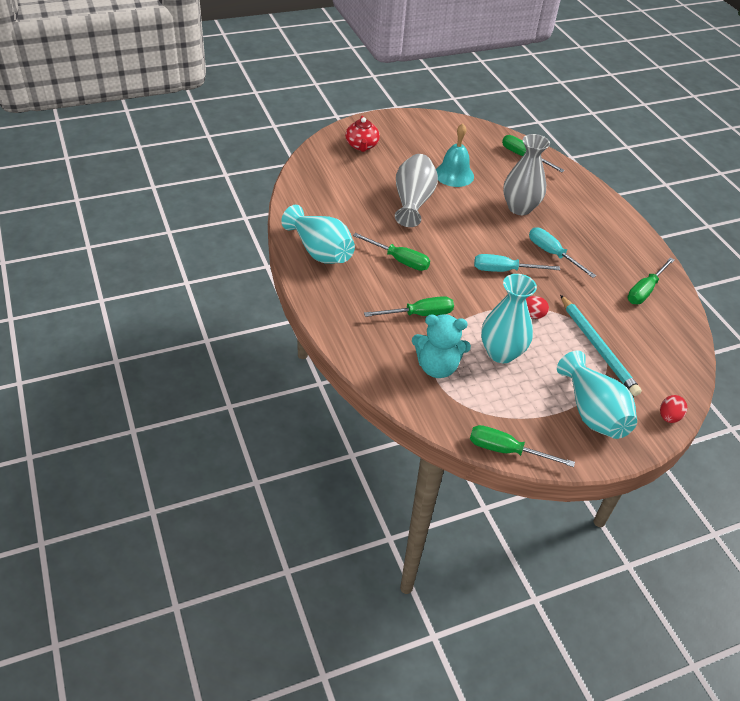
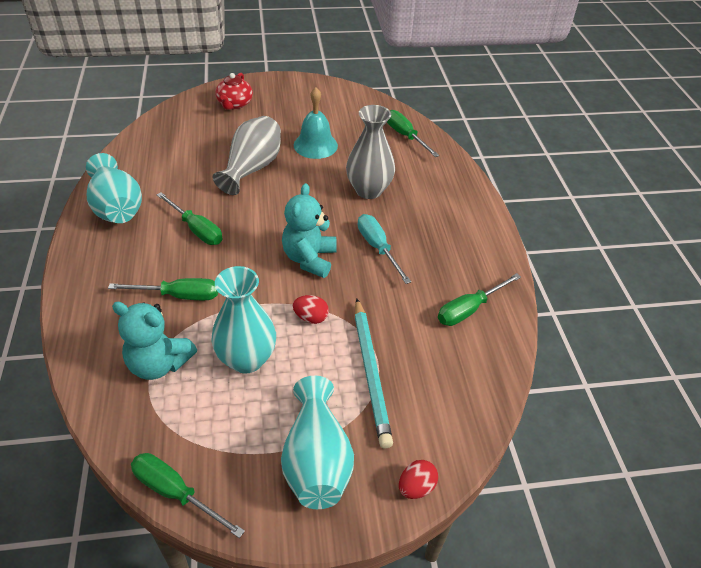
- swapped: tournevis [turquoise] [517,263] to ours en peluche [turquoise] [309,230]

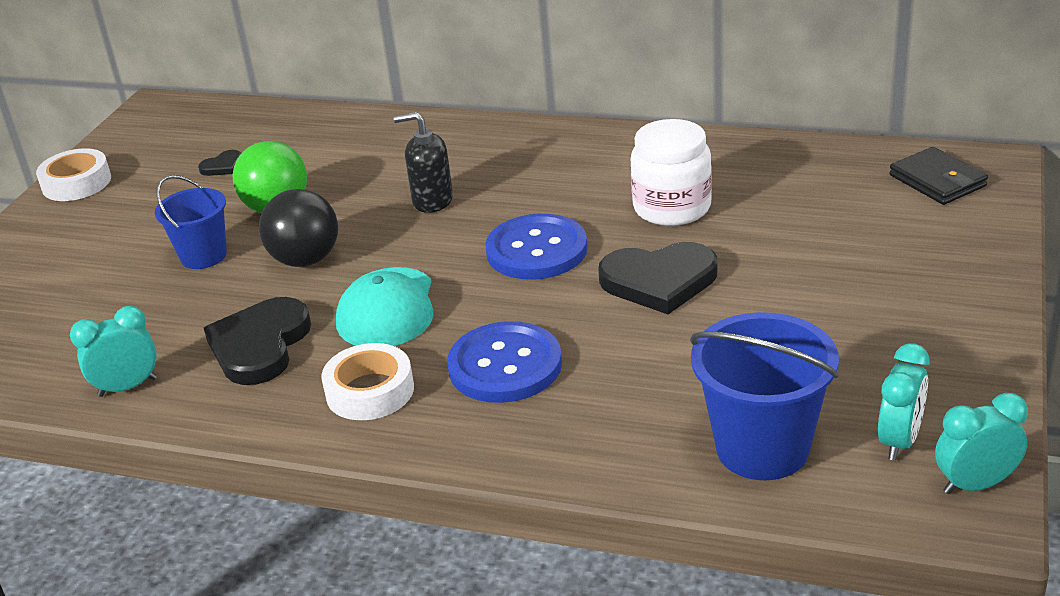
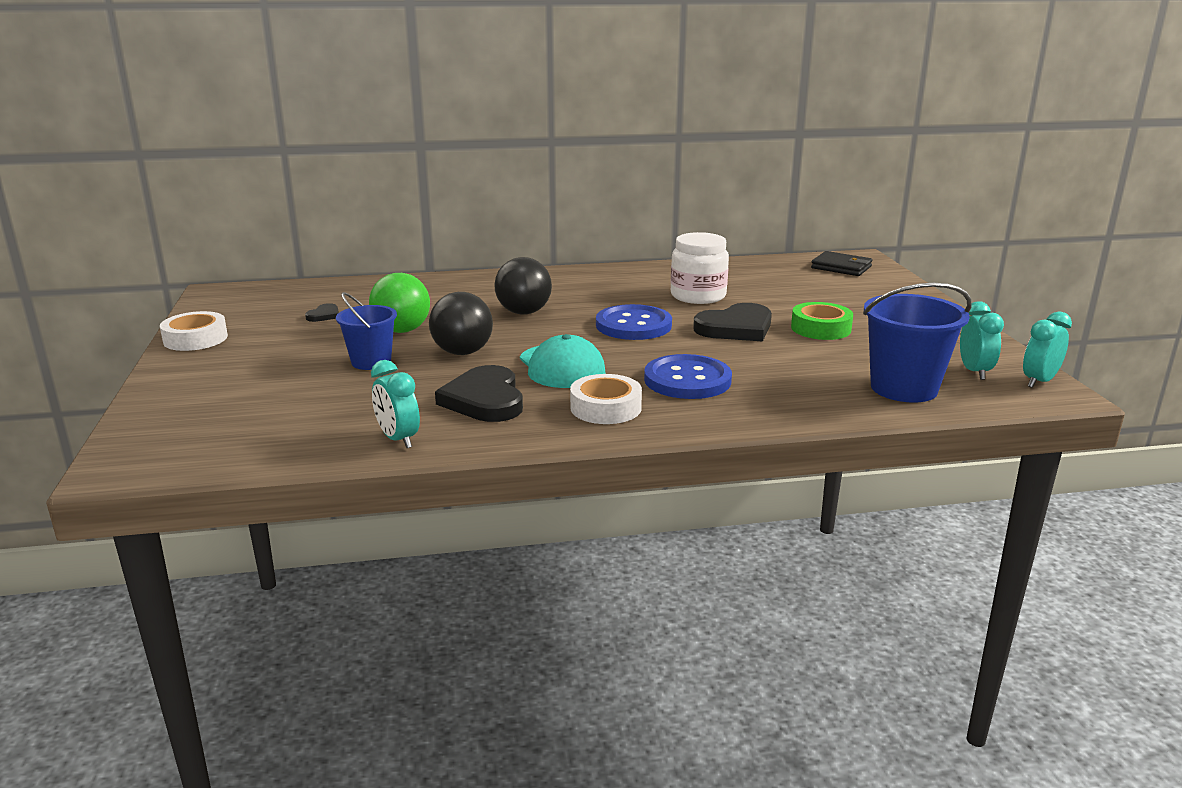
- swapped: distributeur de savon [noir] [423,162] to balle [noir] [523,285]
- rotated: réveil [turquoise] [113,351] = [395,404] 75 degrees counterclockwise
- new: ruban adhésif [vert] [822,321]

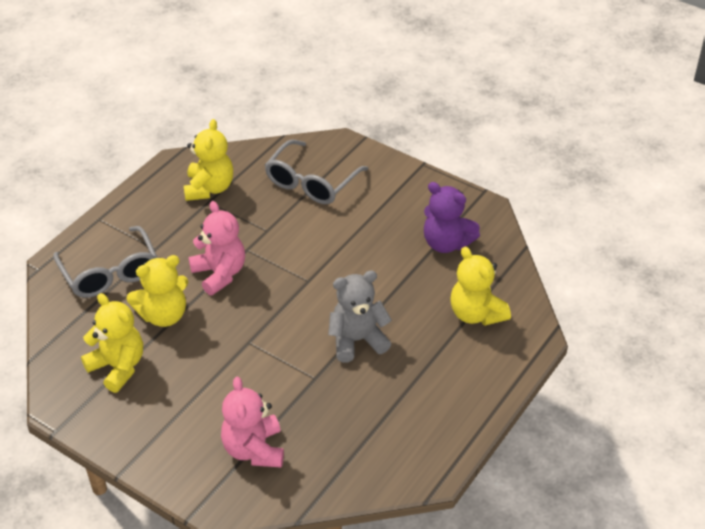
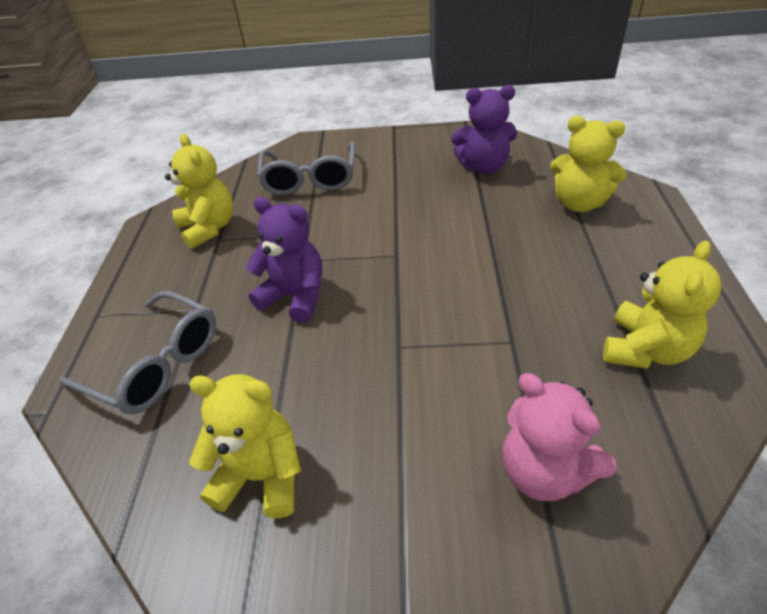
- repainted: ours en peluche [rose] [217,248] to ours en peluche [violet] [284,260]
- shifted: ours en peluche [jaune] [157,291] to [662,305]
- gone: ours en peluche [gris] [360,317]

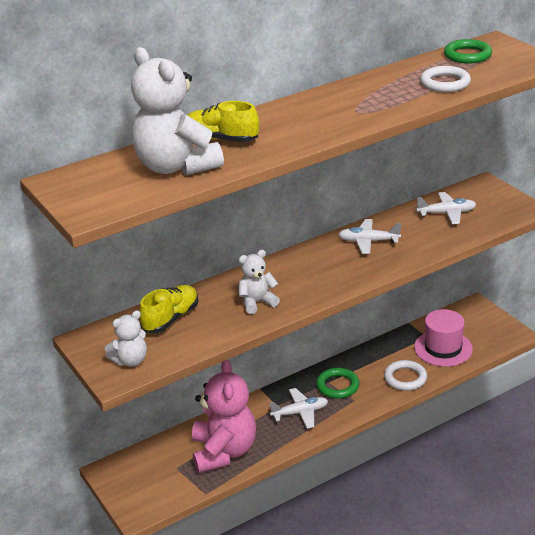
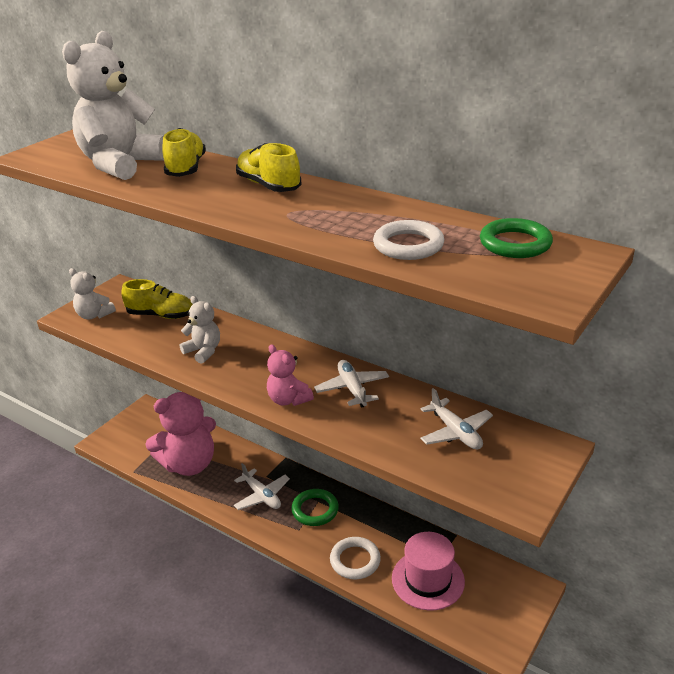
- new: chaussure [jaune] [268,167]
- new: ours en peluche [rose] [290,375]

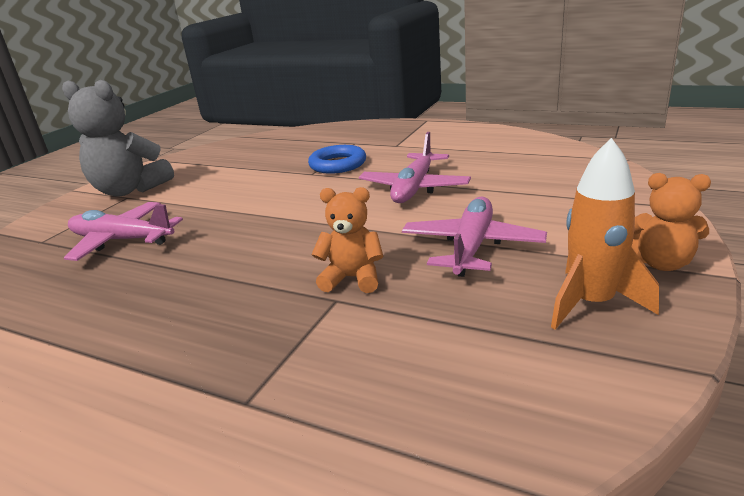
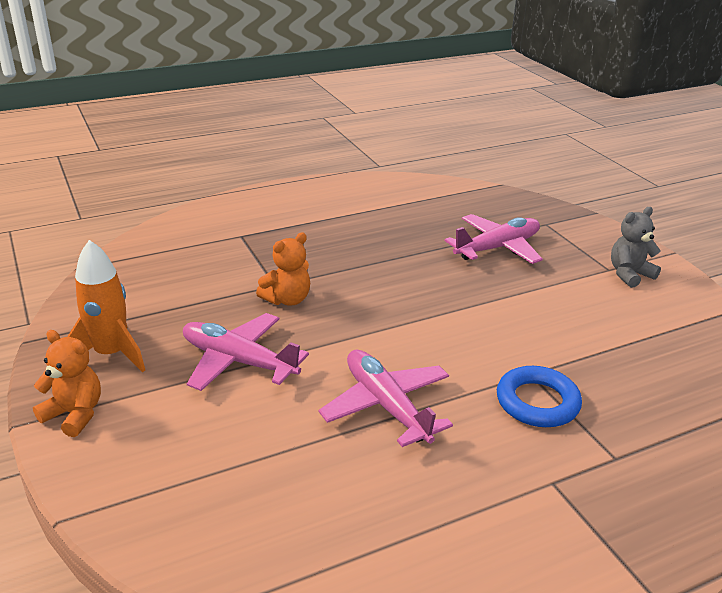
- scaled: ours en peluche [gris] [118,138] = [636,247] x0.56
- rotated: ours en peluche [orange] [671,222] = [67,383] 60 degrees clockwise
- rotated: avion [rose] [474,236] = [246,352] 150 degrees clockwise

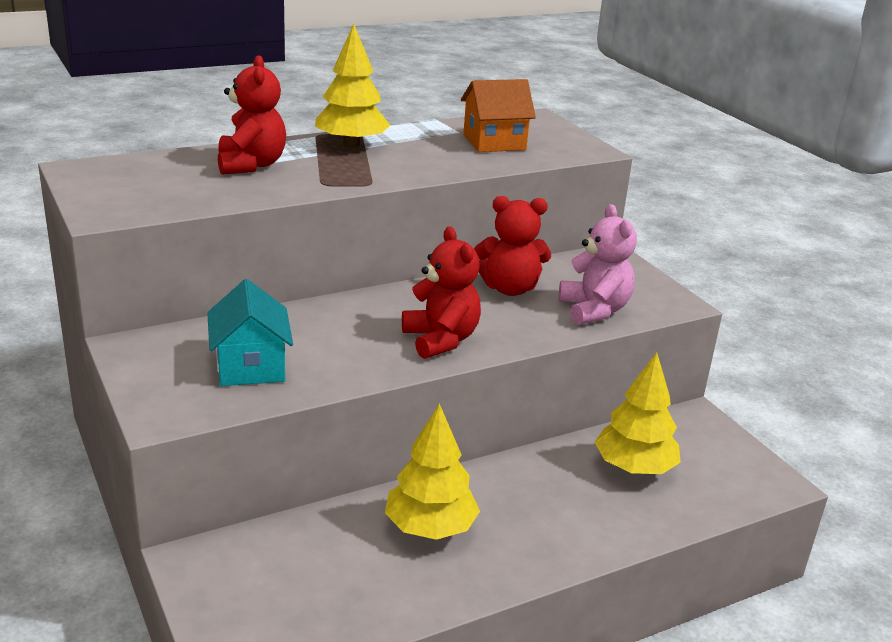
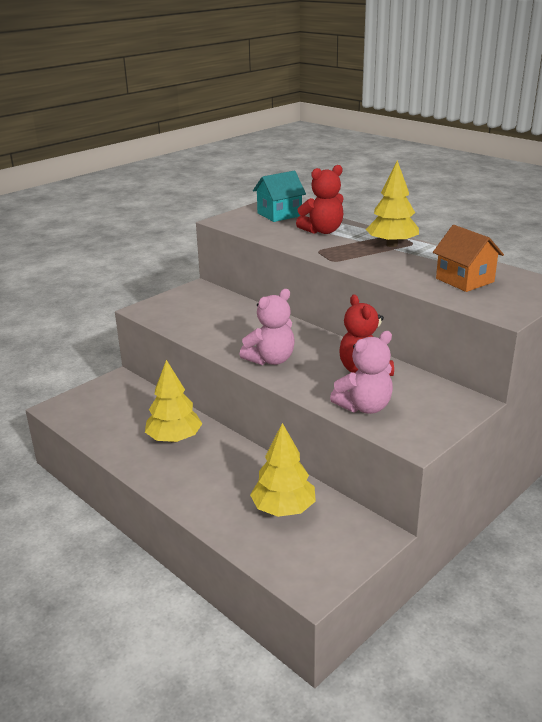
- repainted: ours en peluche [rouge] [441,292] to ours en peluche [rose] [267,327]
- shifted: maison [turquoise] [250,332] to [279,196]

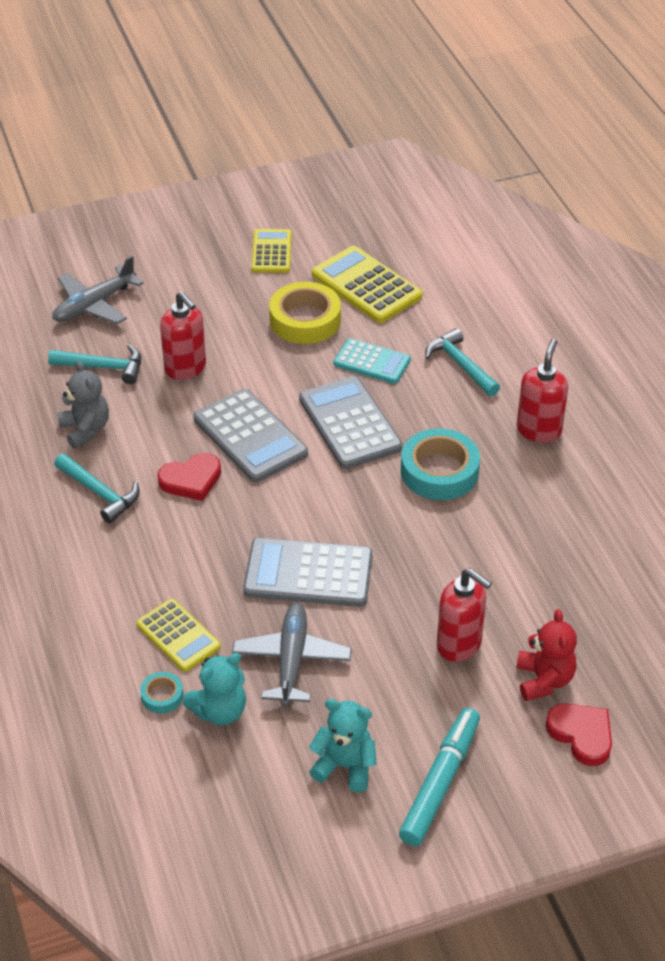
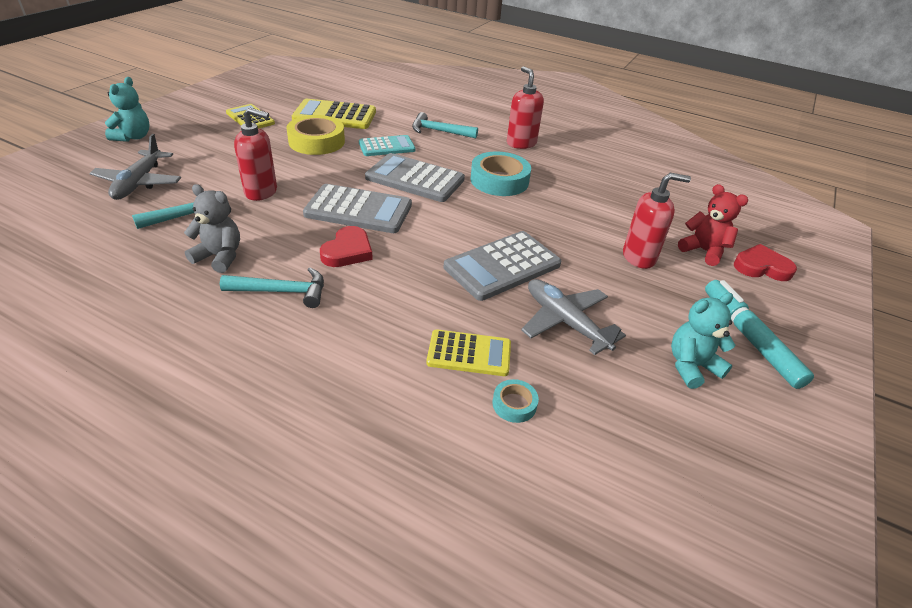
- shifted: ours en peluche [turquoise] [214,689] to [127,109]

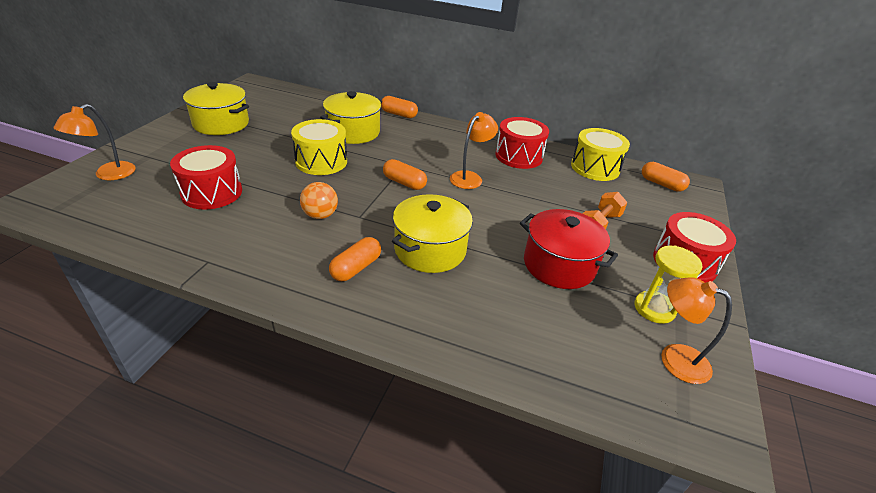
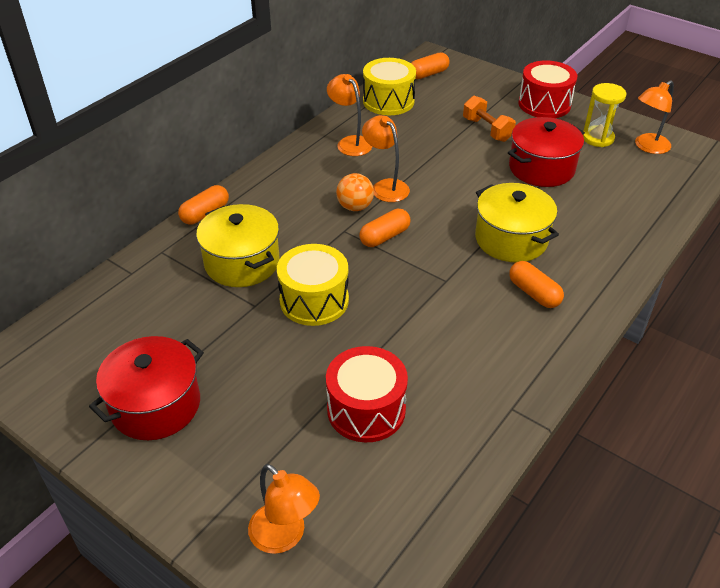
- repainted: marmite [jaune] [216,108] to marmite [rouge] [146,388]
- swapped: tambour [rouge] [522,143] to lampe [orange] [349,115]
- shifted: balle [orange] [319,200] to [355,192]

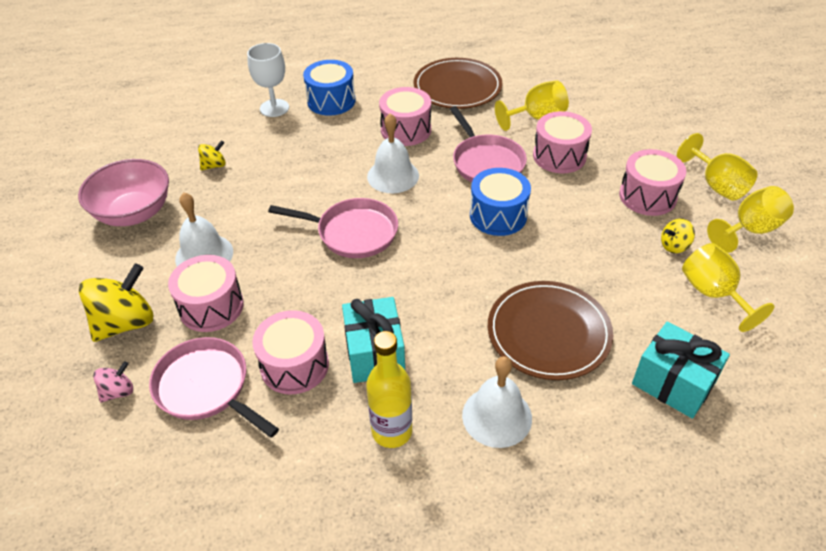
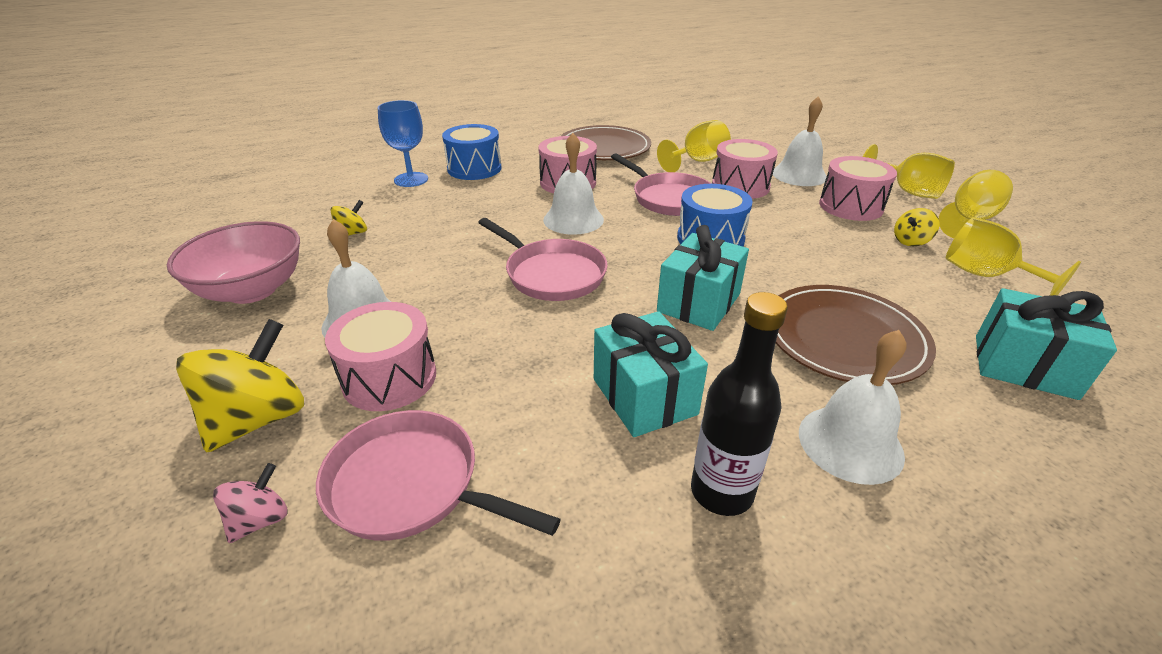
- repainted: verre à pied [blanc] [268,80] to verre à pied [bleu] [403,143]
- rotated: poêle [rose] [333,228] = [543,259] 45 degrees clockwise
- gone: tambour [rose] [290,352]
- repainted: bouteille [jaune] [389,389] to bouteille [noir] [739,404]
- new: cloche [blanc] [800,141]
- new: cadeau [turquoise] [703,278]

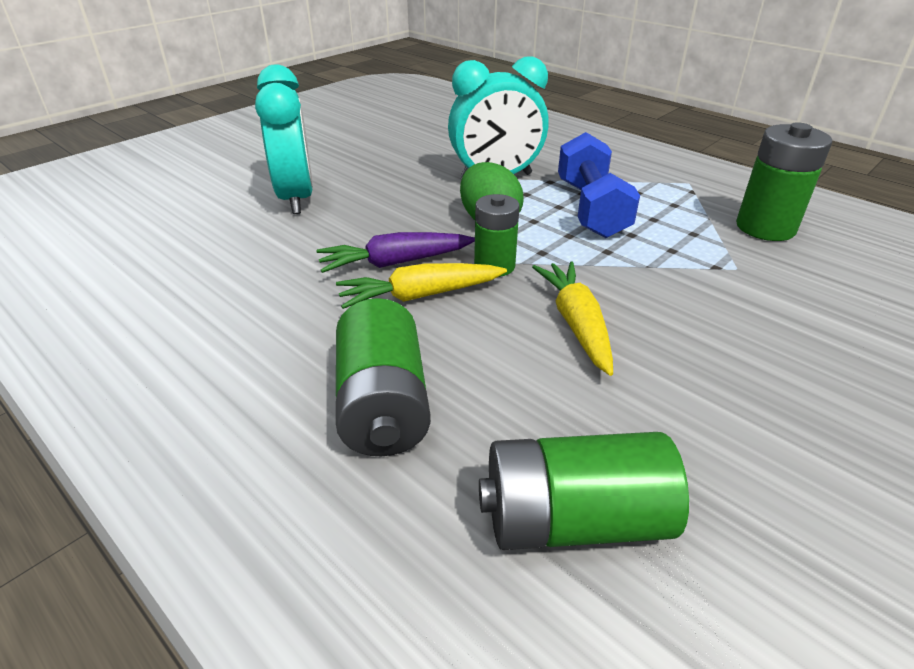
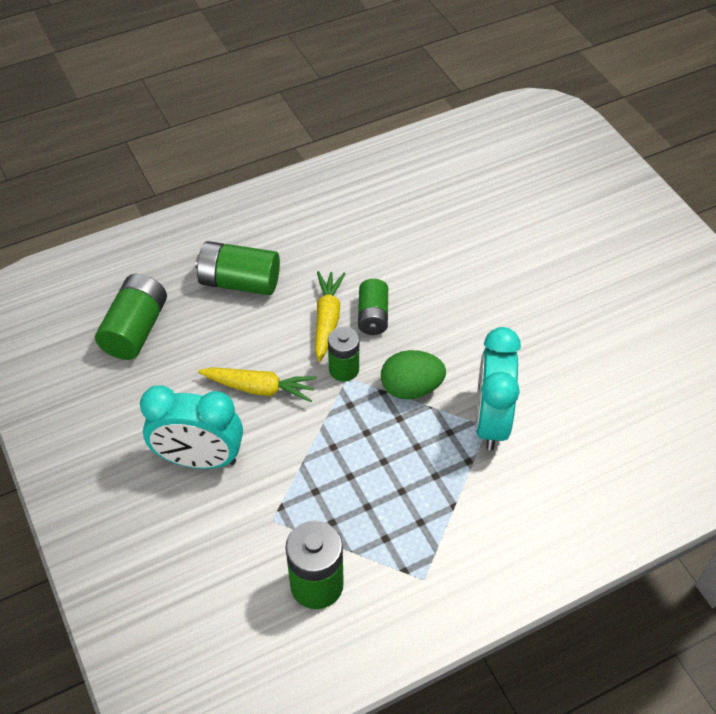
- shifted: réveil [turquoise] [284,139] to [191,427]
- gone: haltère [bleu] [599,185]
- swapped: carotte [violet] [395,252] to pile [vert] [373,307]

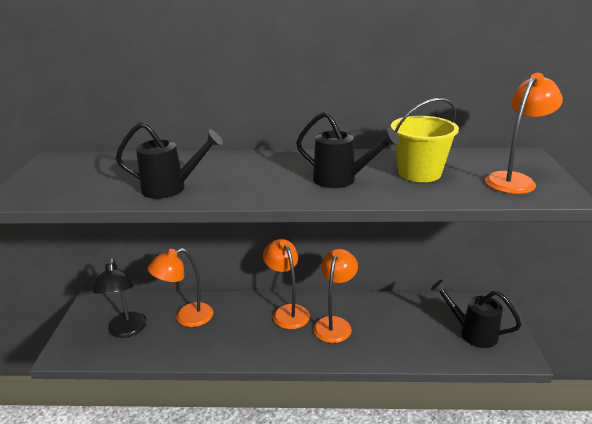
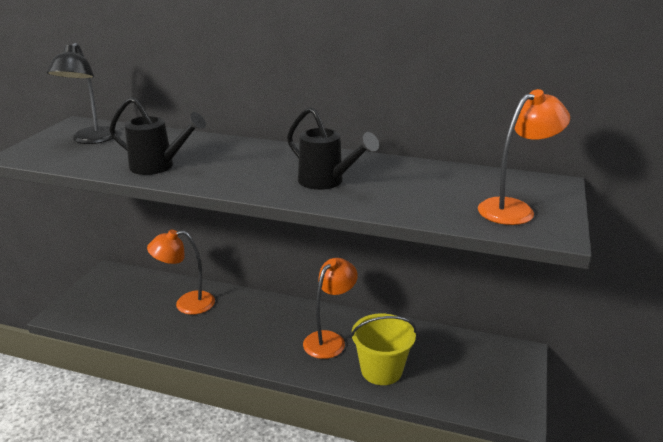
- shifted: seau [jaune] [425,140] to [384,349]
- gone: lampe [orange] [286,284]
- shifted: lampe [noir] [120,298] to [82,93]
- gone: arrosoir [noir] [476,314]

